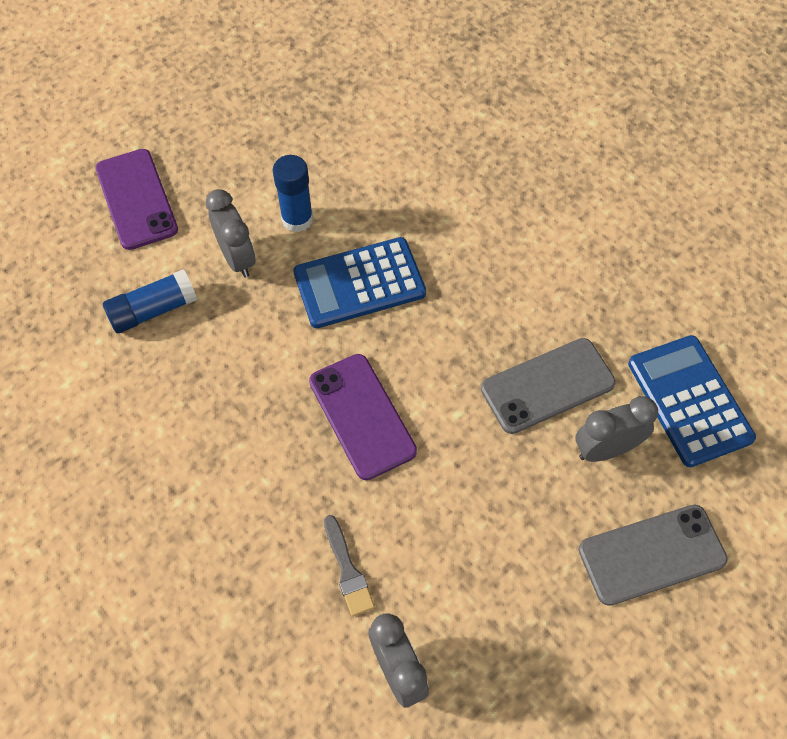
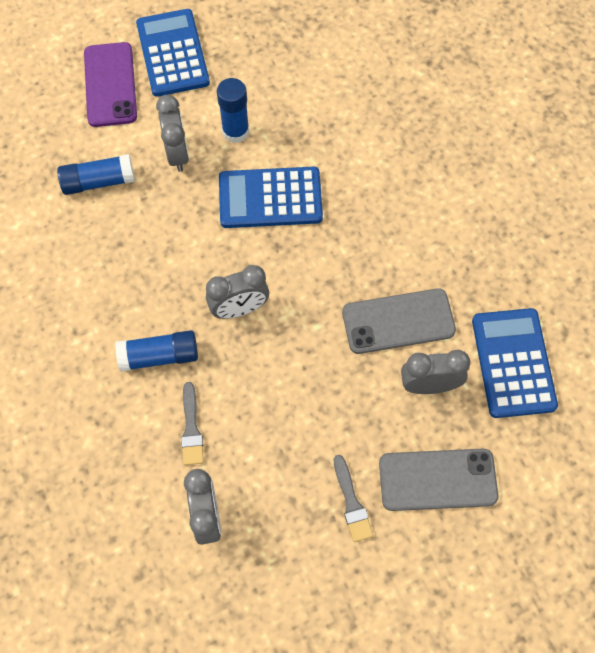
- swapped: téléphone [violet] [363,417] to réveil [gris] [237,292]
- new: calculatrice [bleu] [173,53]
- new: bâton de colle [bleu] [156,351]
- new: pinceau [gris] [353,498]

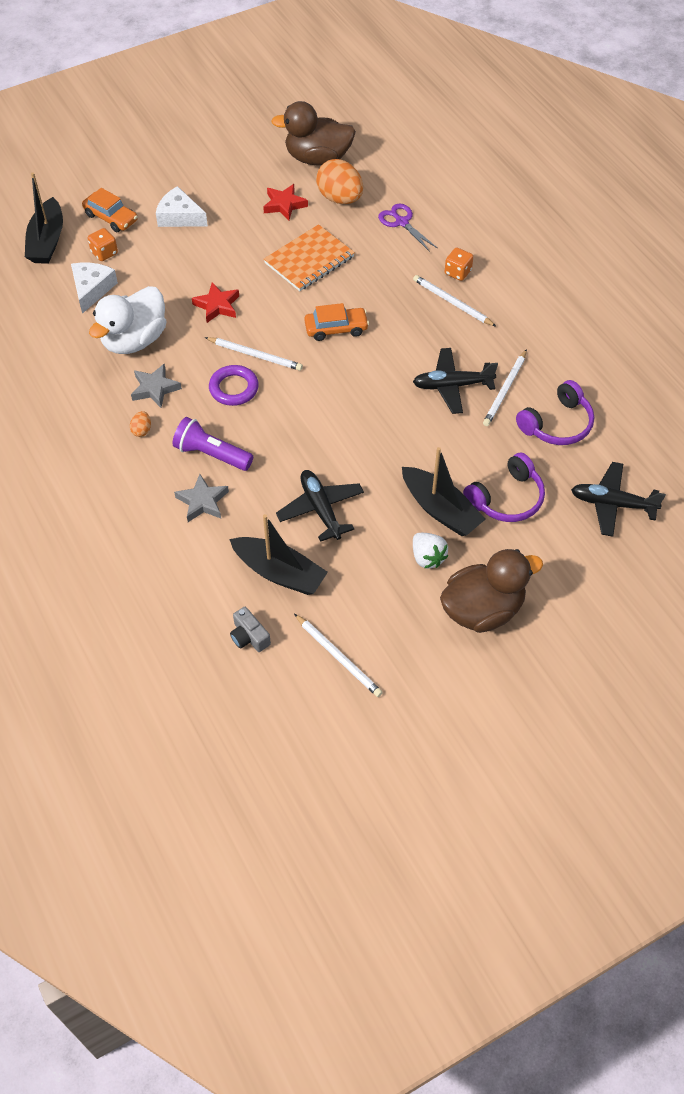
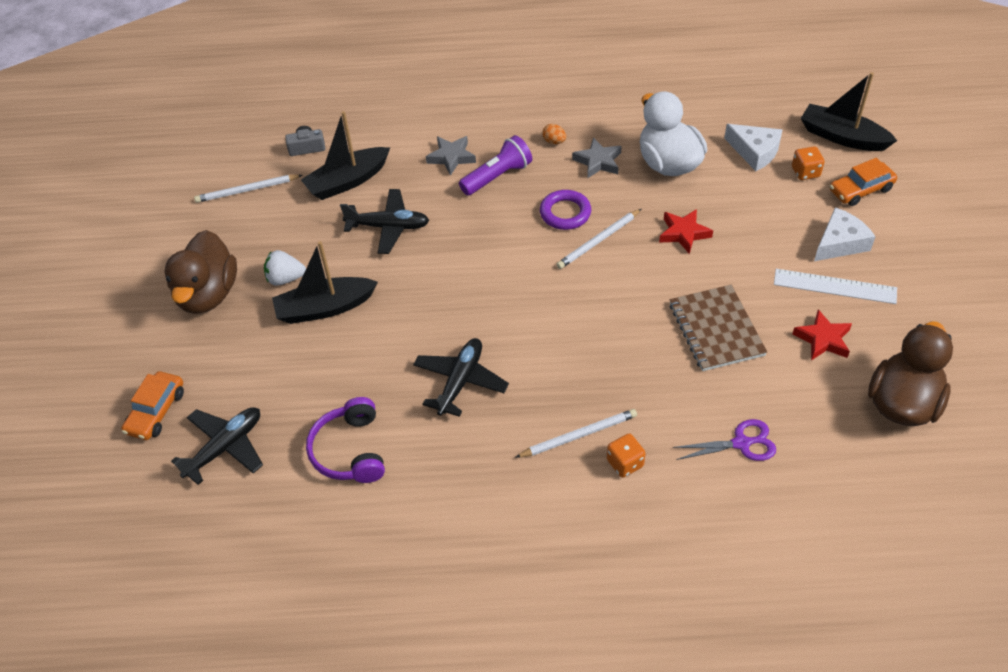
- gone: œuf [orange] [339,181]
- repainted: carnet [orange] [309,257] to carnet [marron] [718,328]
- shifted: voiture [orange] [336,322] to [153,405]
- gone: crayon [blanc] [505,387]
- gone: casque audio [violet] [504,487]
- new: règle [blanc] [835,286]

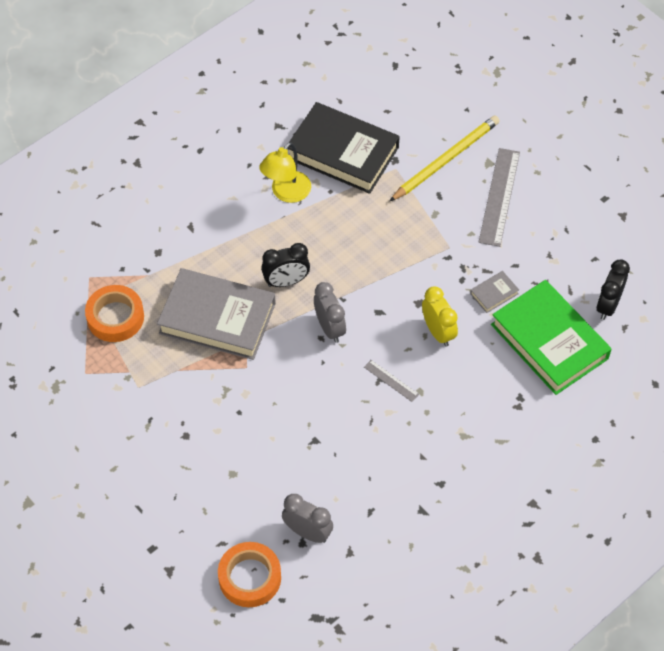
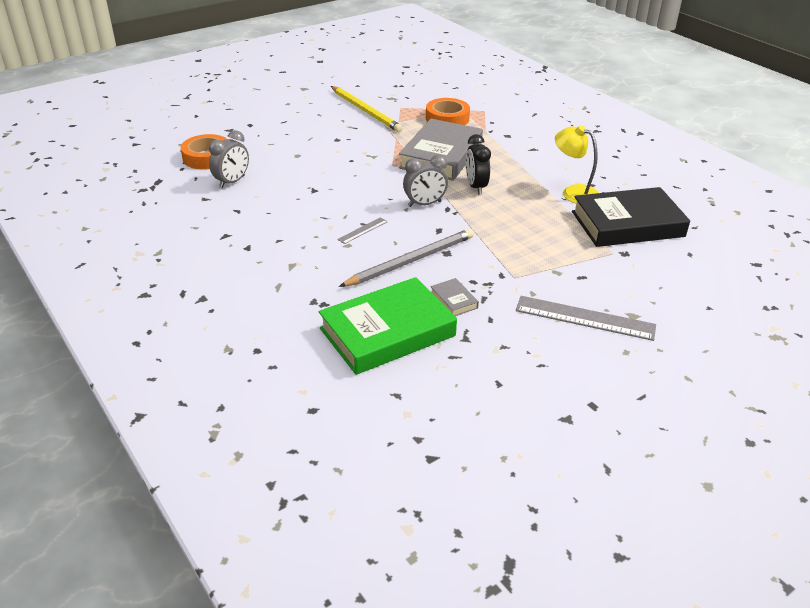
- rotated: livre [noir] [344,148] = [631,217] 45 degrees clockwise
- shifted: crayon [jaune] [444,158] to [367,109]
- gone: réveil [noir] [613,289]
- swapped: réveil [jaune] [440,316] to crayon [gris] [406,258]

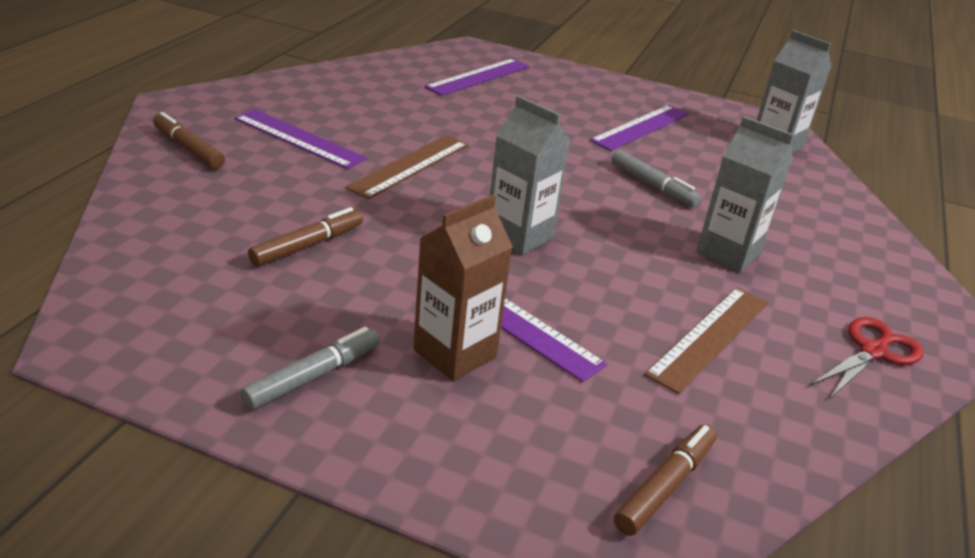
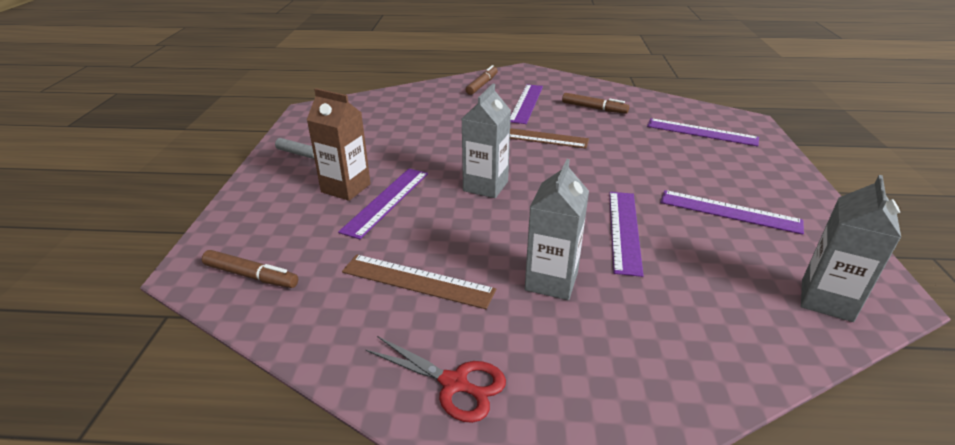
- swapped: feutre [gris] [656,178] to règle [violet] [626,234]
- shifted: feutre [marron] [305,236] to [595,103]

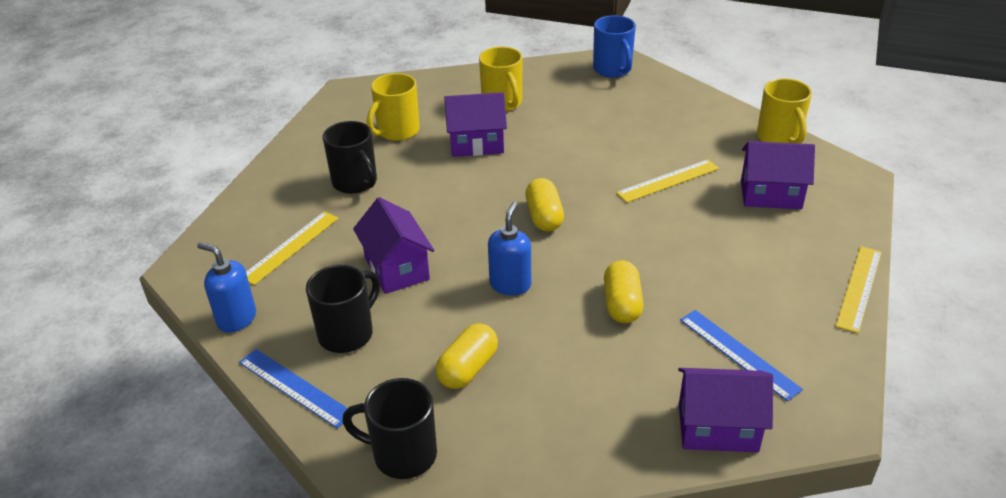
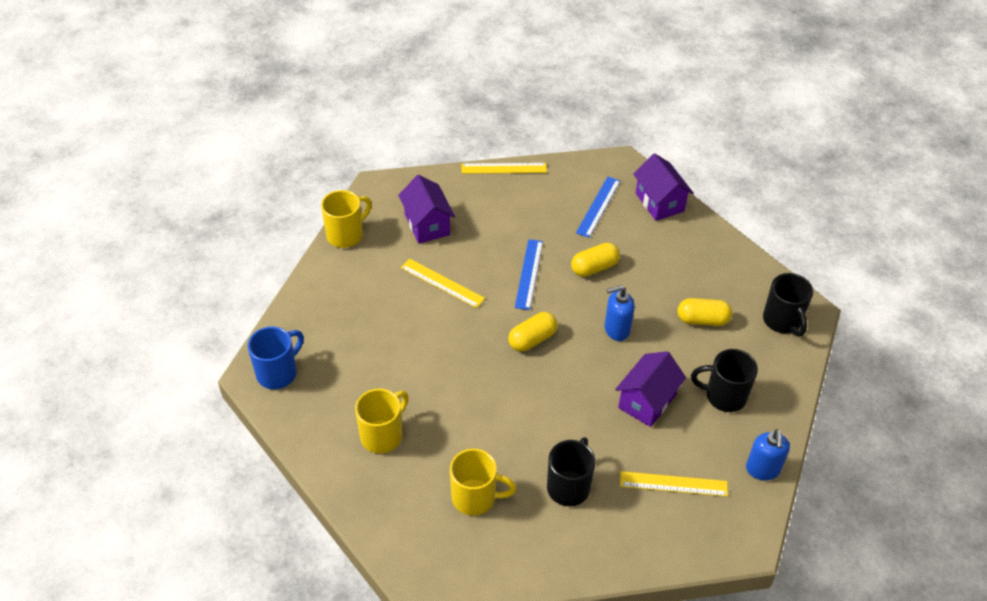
- gone: maison [violet] [475,124]
- shifted: règle [bleu] [293,389] to [529,274]

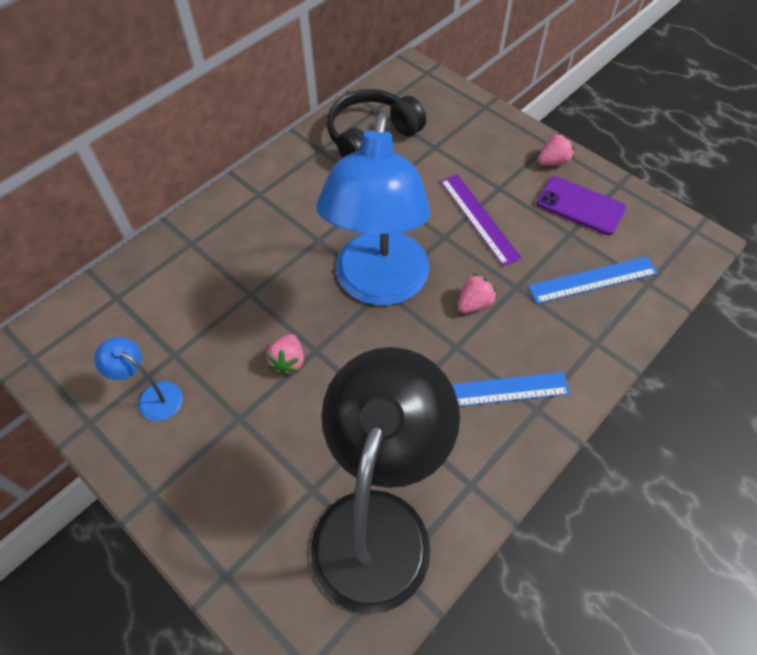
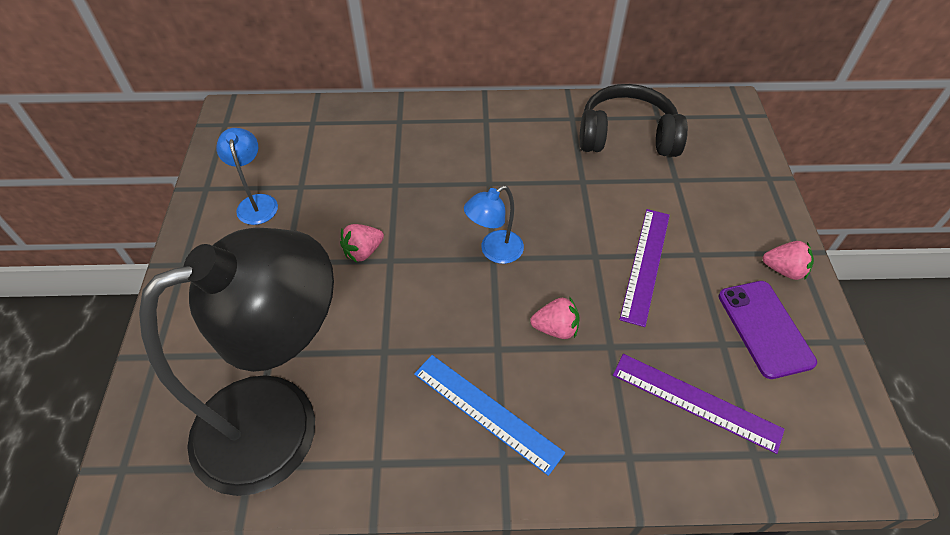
- scaled: lampe [bleu] [373,208] = [494,224] x0.41
- repainted: règle [bleu] [593,280] to règle [violet] [699,404]

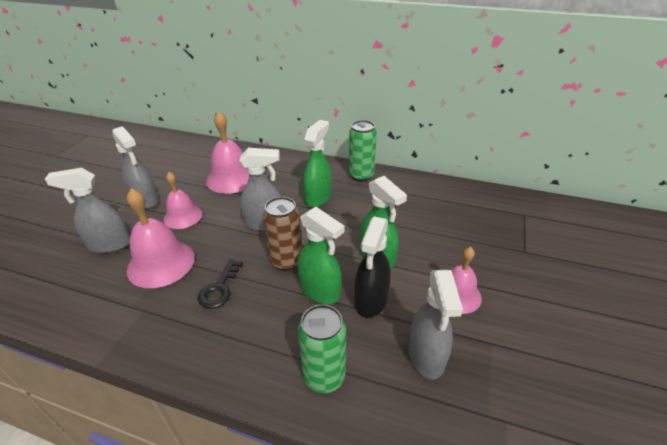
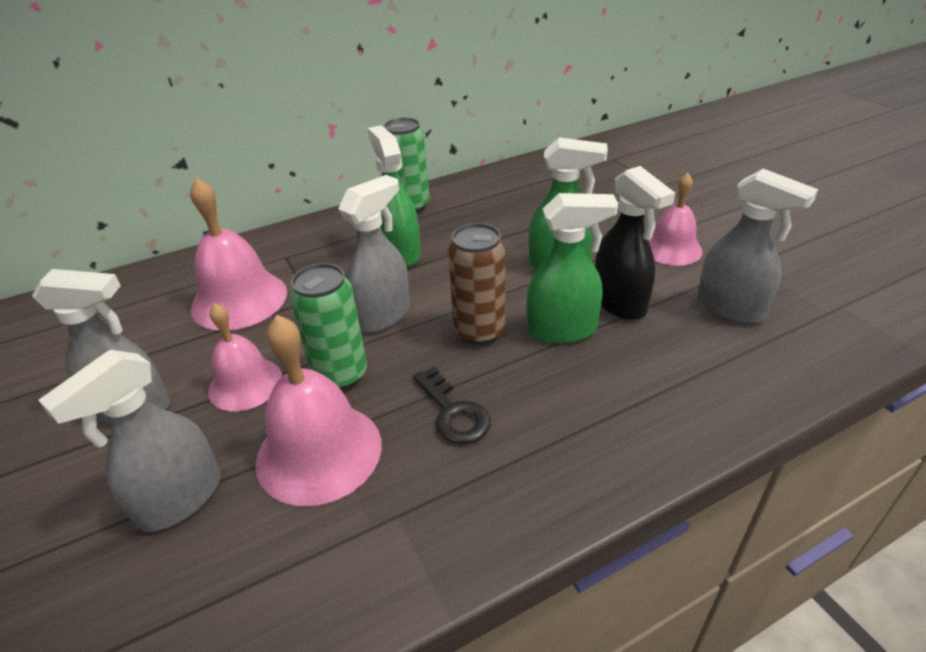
- shifted: canette [vert] [322,348] to [328,326]

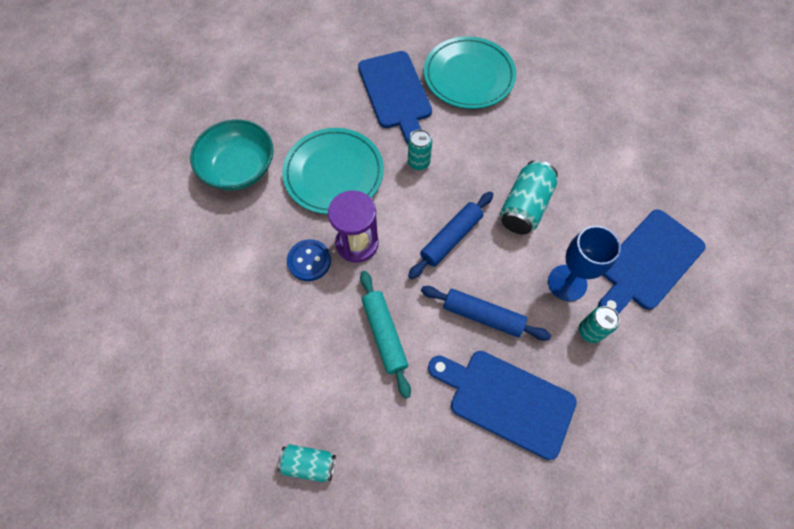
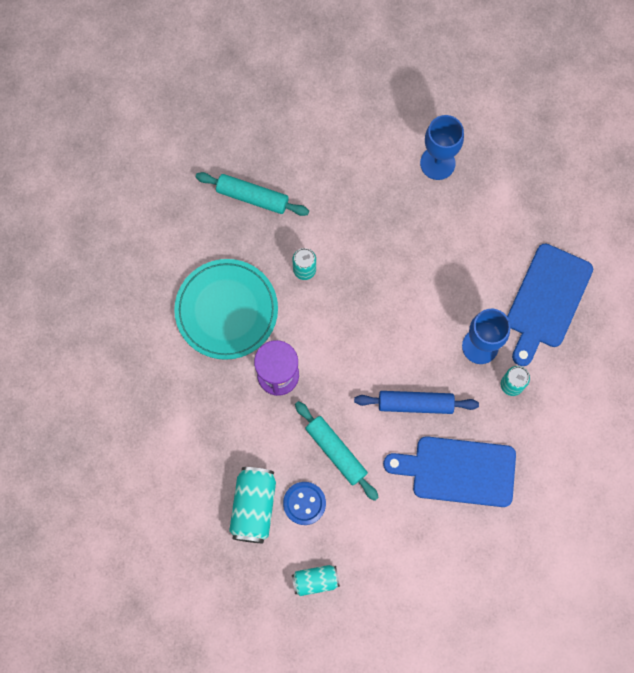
- gone: assiette [turquoise] [470,72]
- swapped: planche à découper [bleu] [395,97] to rouleau à pâtisserie [turquoise] [252,194]
- gone: bol [turquoise] [232,154]
- shifted: canette [turquoise] [529,197] to [252,505]
- gone: rouleau à pâtisserie [bleu] [451,235]
- shifted: bouton [bleu] [309,260] to [304,503]
- new: verre à pied [bleu] [442,147]

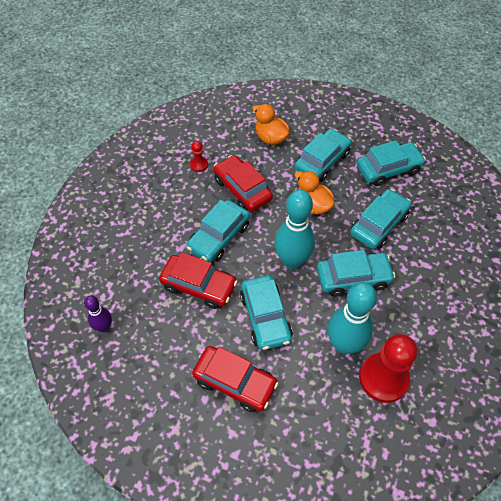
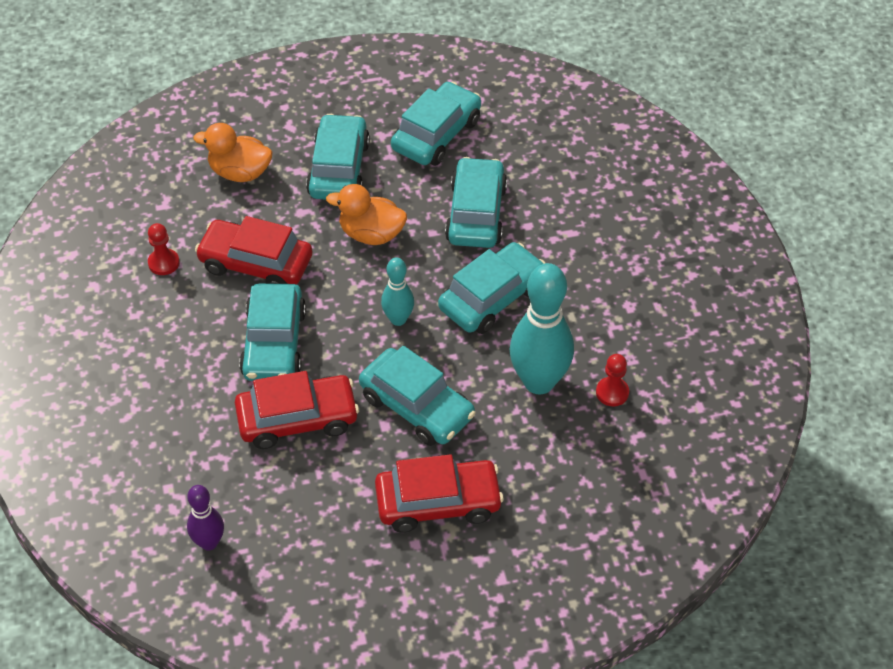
- scaled: quille [turquoise] [294,229] = [397,291] x0.54
- scaled: pion [rouge] [388,368] = [612,380] x0.46

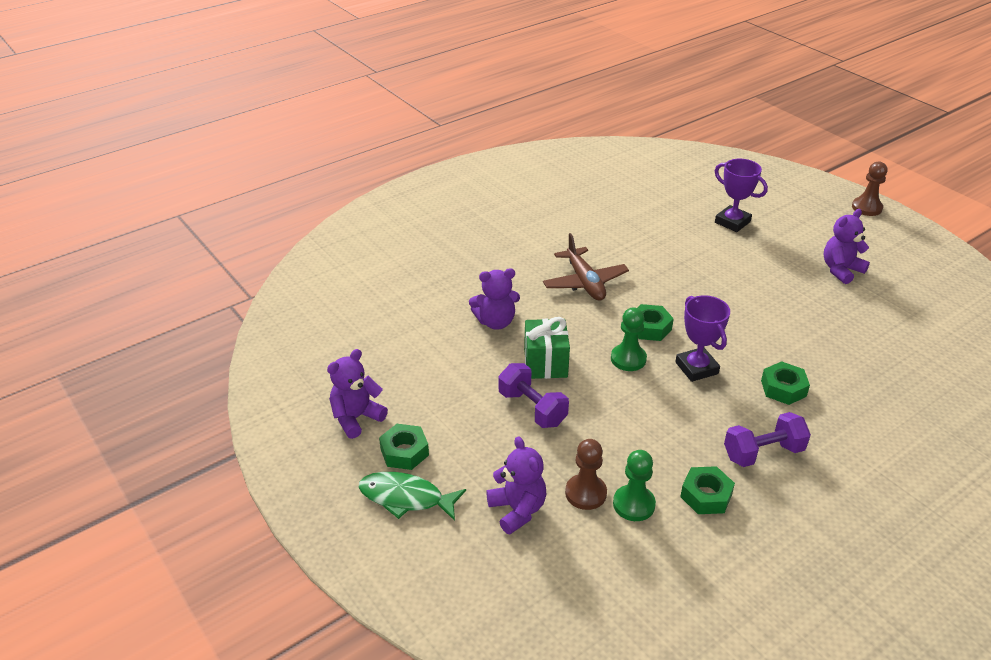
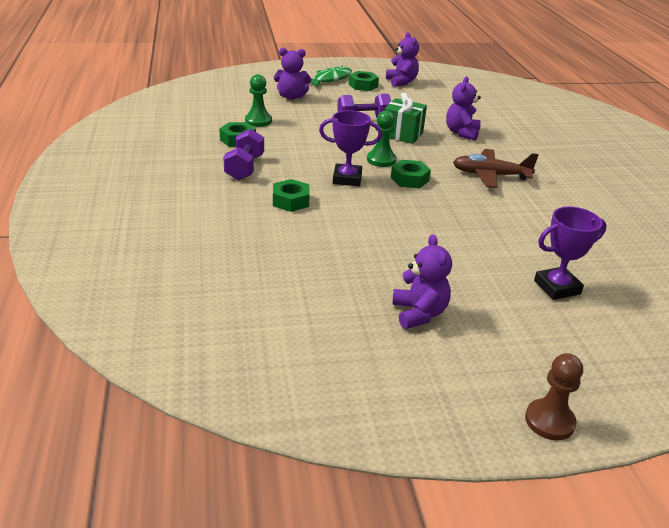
- gone: pion [marron] [586,474]

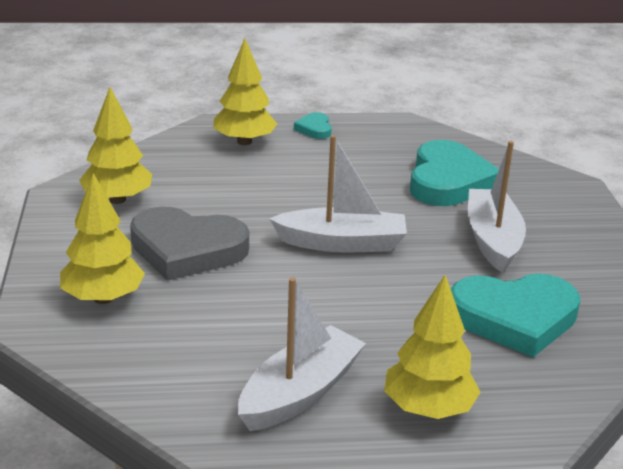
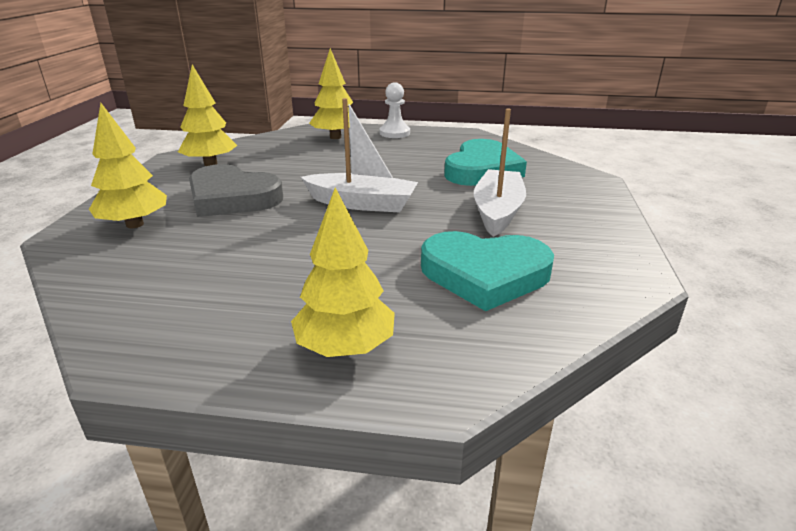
- swapped: cœur [turquoise] [313,125] to pion [blanc] [395,110]
- gone: bateau [blanc] [302,354]

